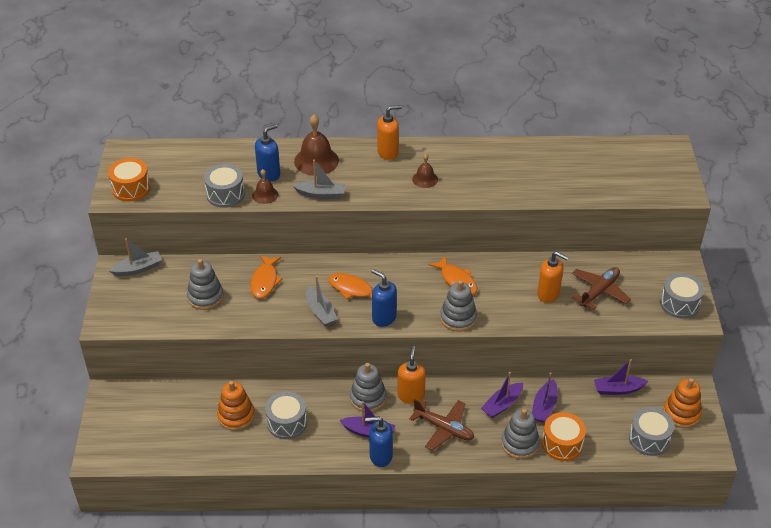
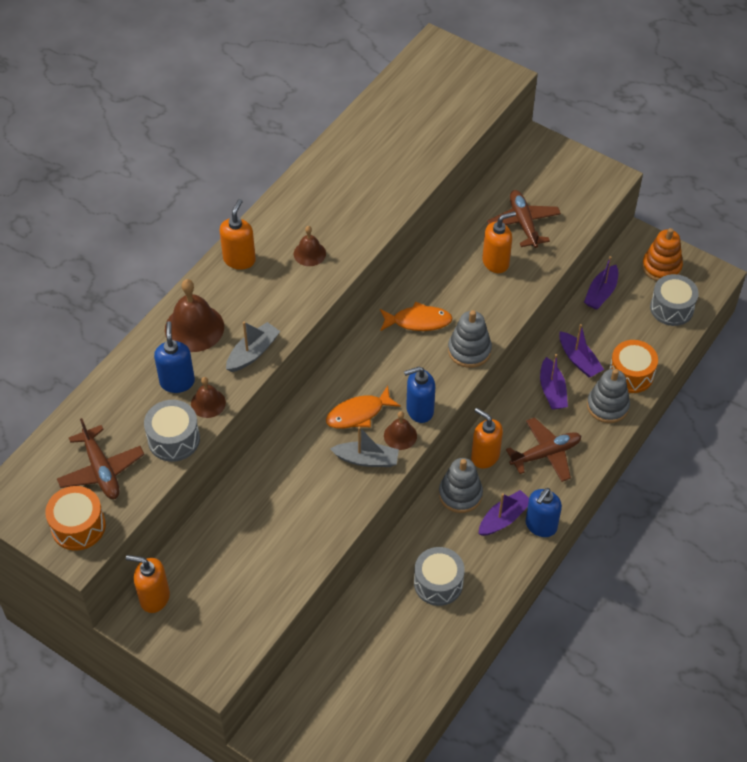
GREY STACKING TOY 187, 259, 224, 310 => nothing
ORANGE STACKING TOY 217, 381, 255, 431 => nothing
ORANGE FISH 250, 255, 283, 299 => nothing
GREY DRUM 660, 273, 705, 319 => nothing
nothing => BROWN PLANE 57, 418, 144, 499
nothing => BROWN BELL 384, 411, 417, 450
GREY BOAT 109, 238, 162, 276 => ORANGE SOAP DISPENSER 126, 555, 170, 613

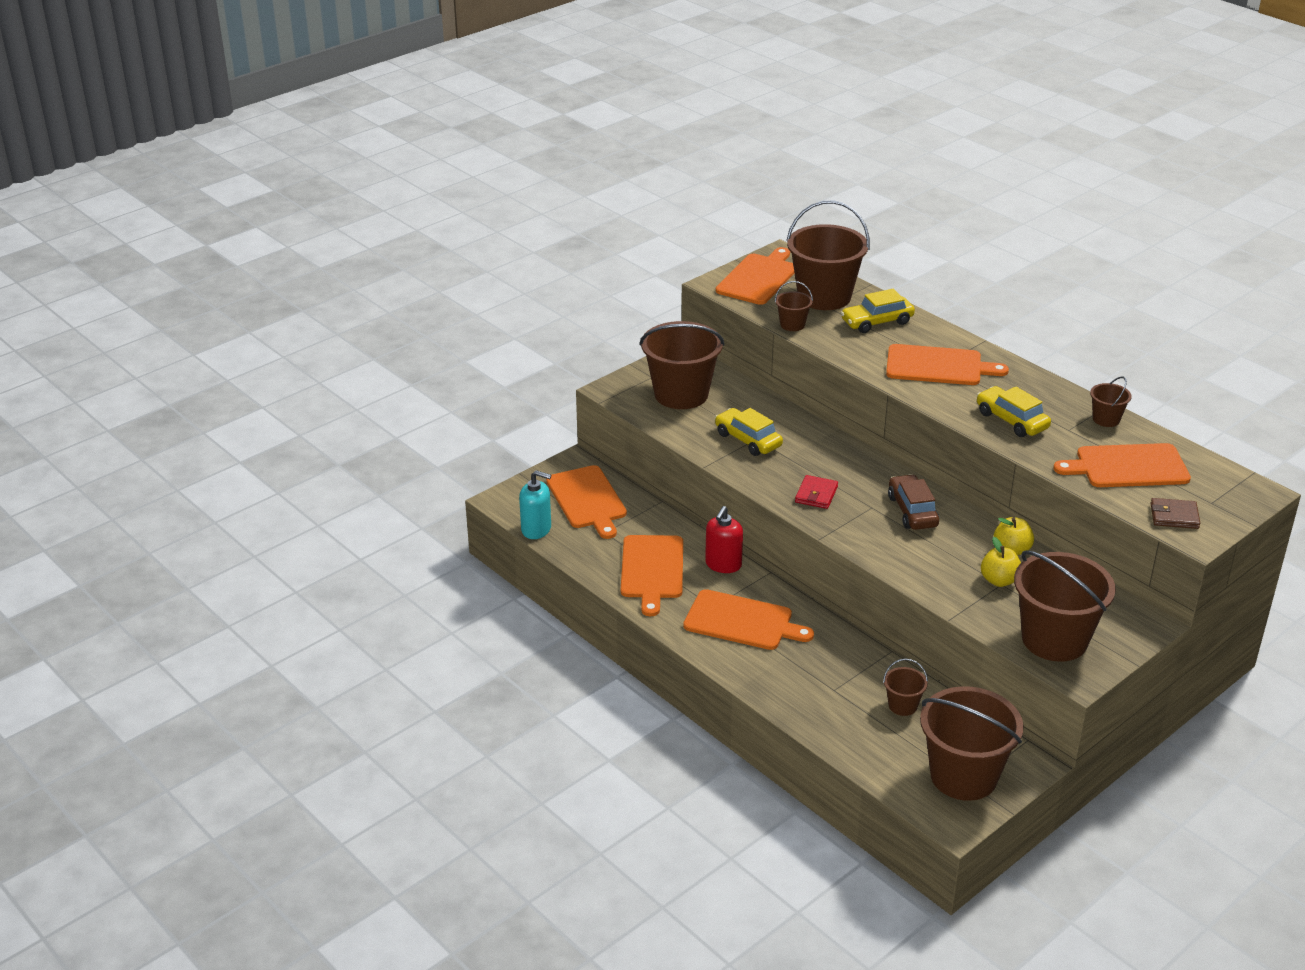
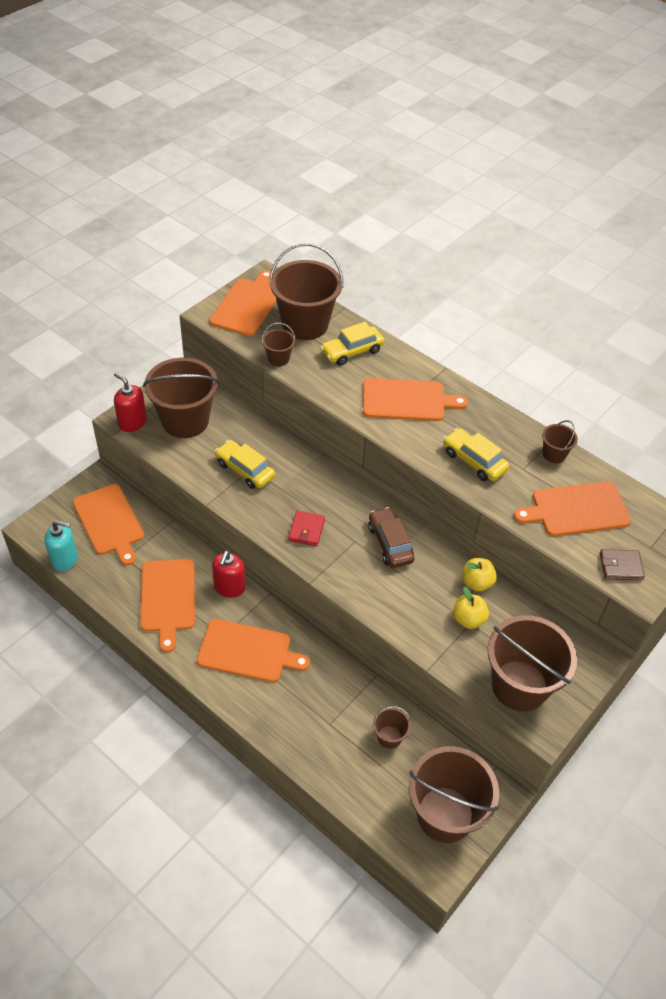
nothing => RED SOAP DISPENSER 114, 373, 147, 432

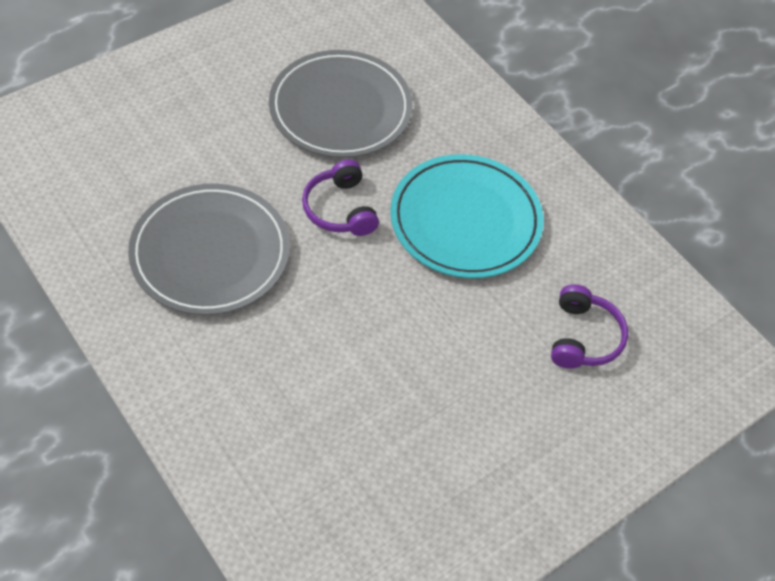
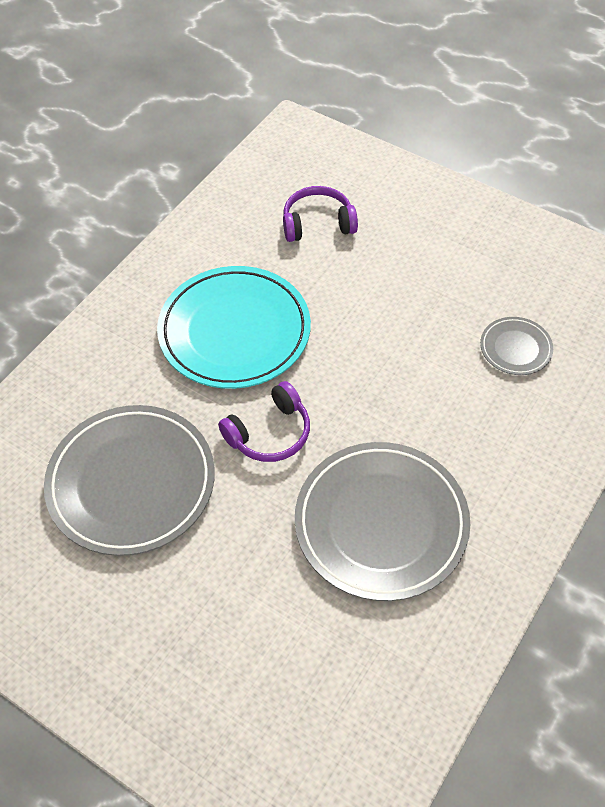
nothing => GREY PLATE 480, 317, 553, 375

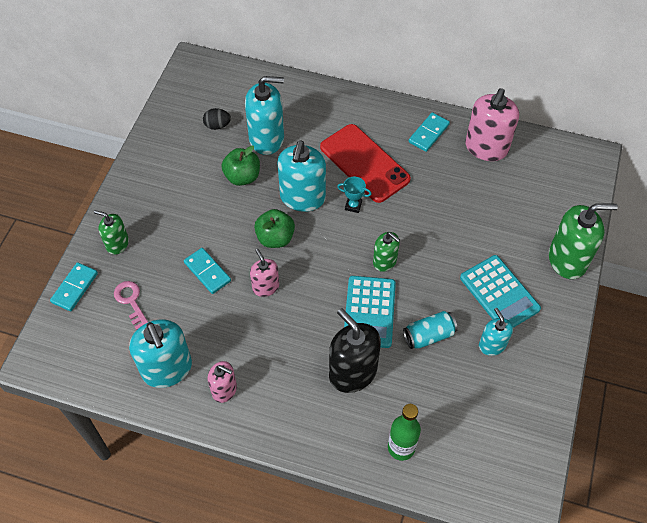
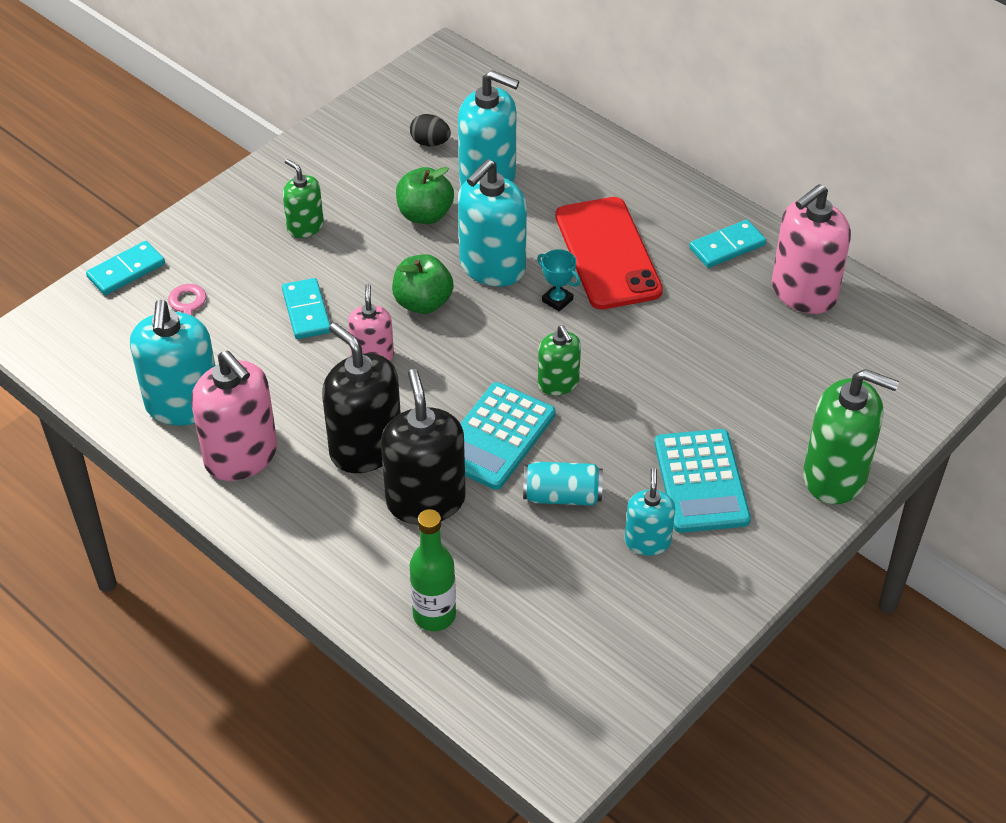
nothing => BLACK SOAP DISPENSER 322, 323, 401, 473
GREEN SOAP DISPENSER 94, 210, 129, 255 => GREEN SOAP DISPENSER 283, 159, 324, 238, shifted
PINK SOAP DISPENSER 208, 361, 237, 403 => PINK SOAP DISPENSER 191, 351, 277, 481, x1.76

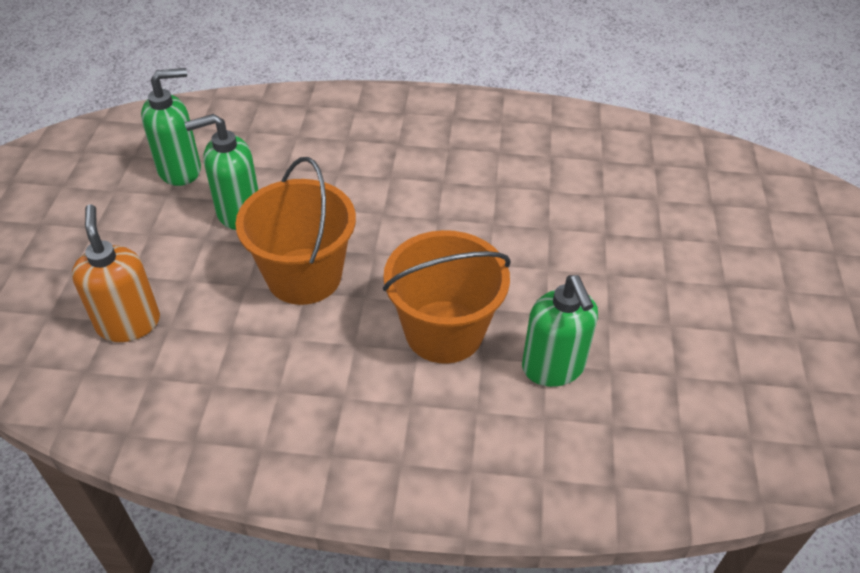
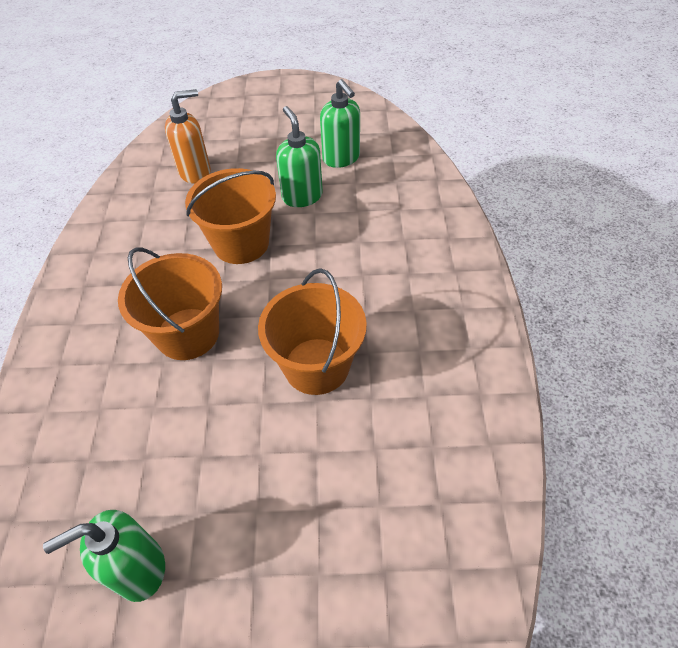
nothing => ORANGE BUCKET 258, 268, 367, 395
GREEN SOAP DISPENSER 522, 275, 598, 387 => GREEN SOAP DISPENSER 43, 510, 165, 602, shifted

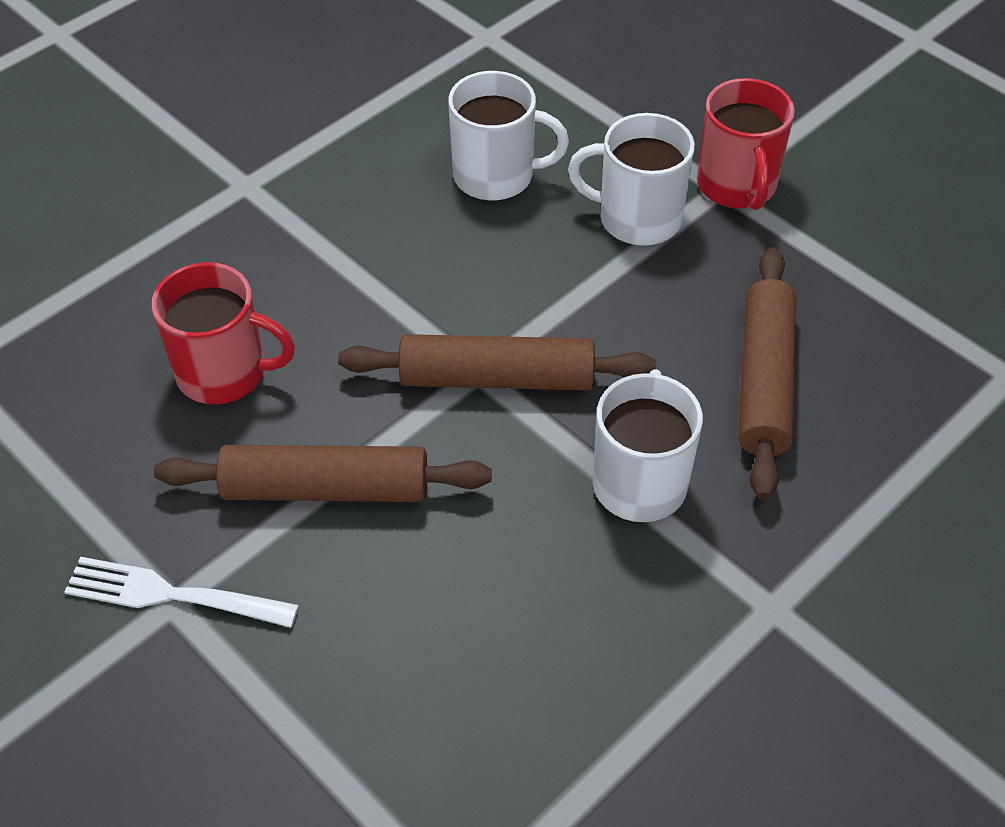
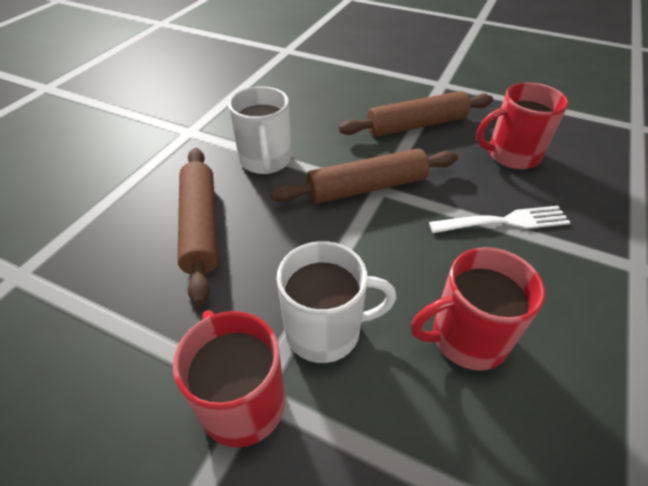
WHITE FORK 64, 557, 299, 628 => WHITE FORK 429, 206, 571, 233, shifted
WHITE MUG 448, 71, 569, 201 => RED MUG 411, 247, 545, 370

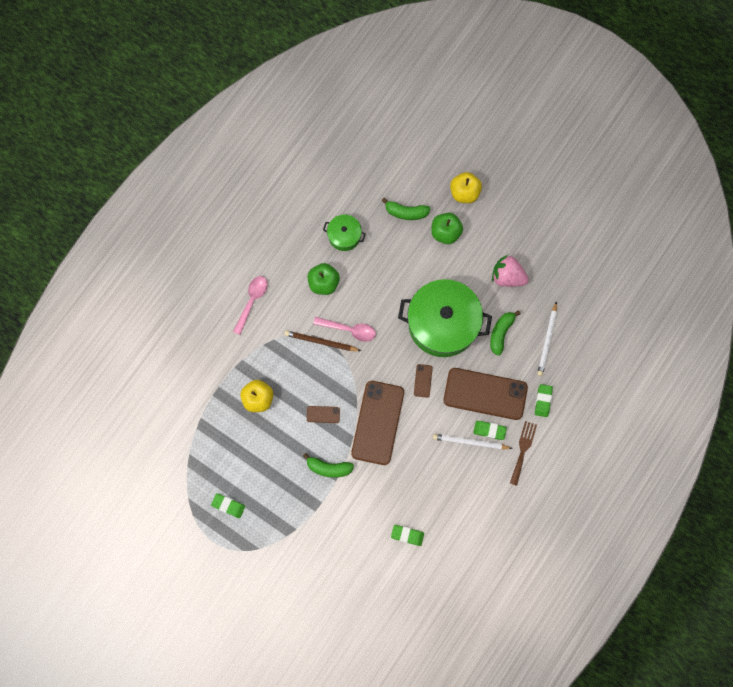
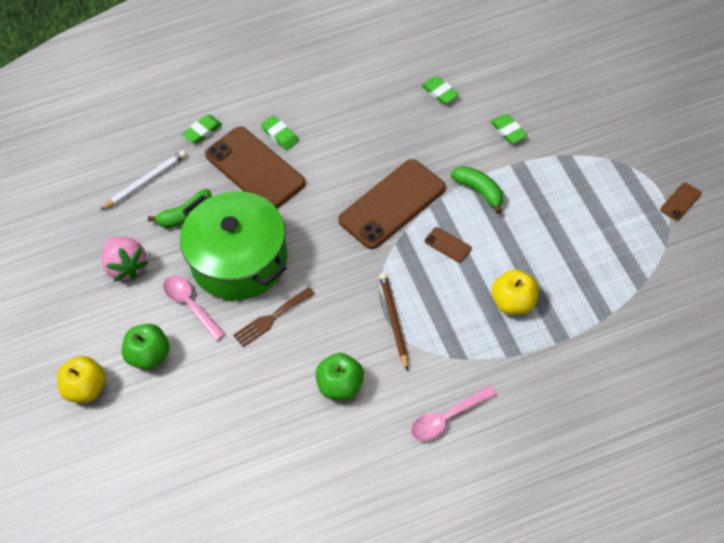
GREEN POT 323, 215, 366, 251 => nothing
GREEN BANANA 381, 198, 430, 220 => nothing
WHITE PENCIL 433, 434, 513, 450 => nothing
GREEN ERASER 211, 493, 245, 518 => GREEN ERASER 491, 114, 527, 144, shifted
PINK SPOON 313, 317, 376, 342 => PINK SPOON 163, 275, 225, 341, shifted
BROWN PHONE 414, 364, 433, 398 => BROWN PHONE 660, 182, 701, 221, shifted
BROWN FORK 510, 421, 537, 486 => BROWN FORK 233, 287, 315, 347, shifted
BROWN PENCIL 285, 331, 361, 351 => BROWN PENCIL 379, 273, 408, 371, 150 degrees counterclockwise

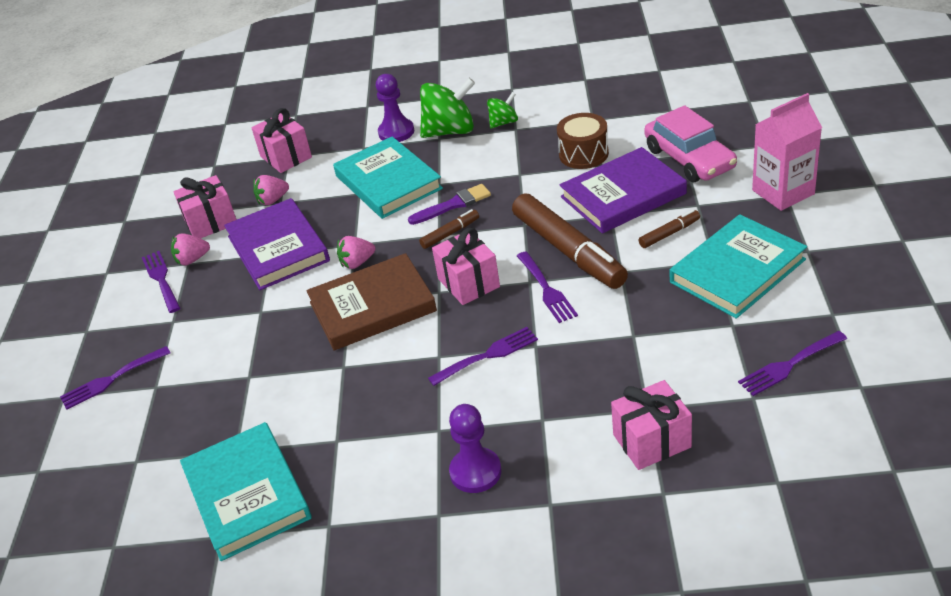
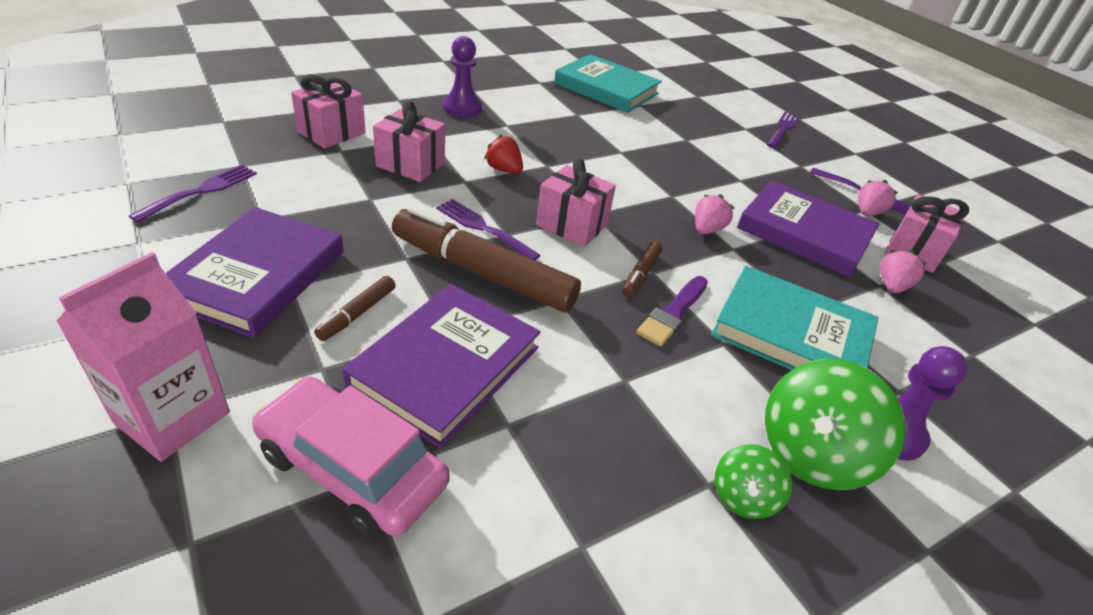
BROWN BOOK 306, 253, 437, 350 => nothing
BROWN DRUM 557, 113, 609, 169 => nothing
PINK GIFT 252, 108, 312, 173 => PINK GIFT 373, 101, 445, 182, shifted
PURPLE FORK 428, 327, 538, 386 => RED STRAWBERRY 484, 134, 523, 174
TURQUOISE BOOK 670, 214, 807, 319 => PURPLE BOOK 166, 207, 343, 338

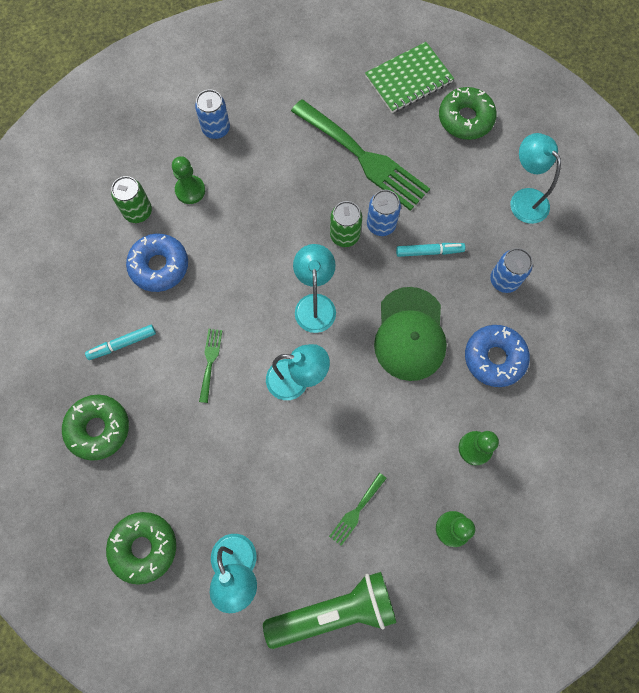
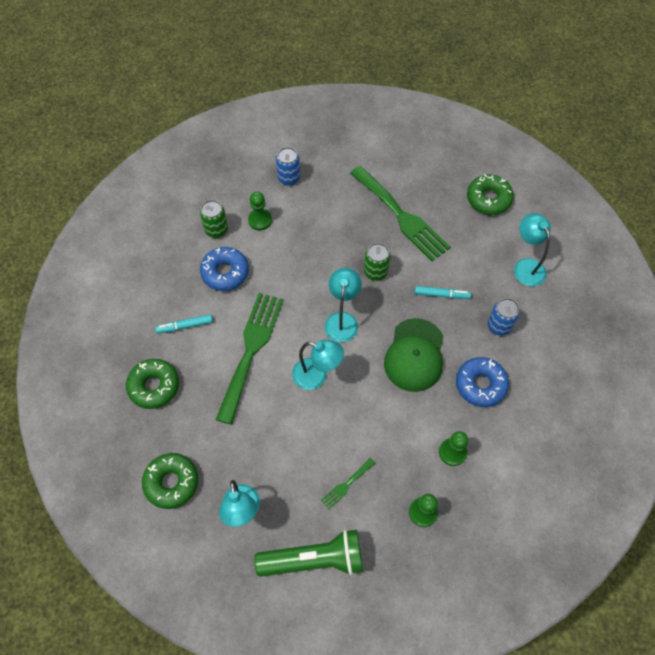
GREEN NOTEBOOK 365, 42, 454, 113 => nothing
BLUE CAN 367, 190, 401, 236 => nothing
GREEN FORK 199, 329, 223, 403 => GREEN FORK 216, 293, 283, 425, x2.34

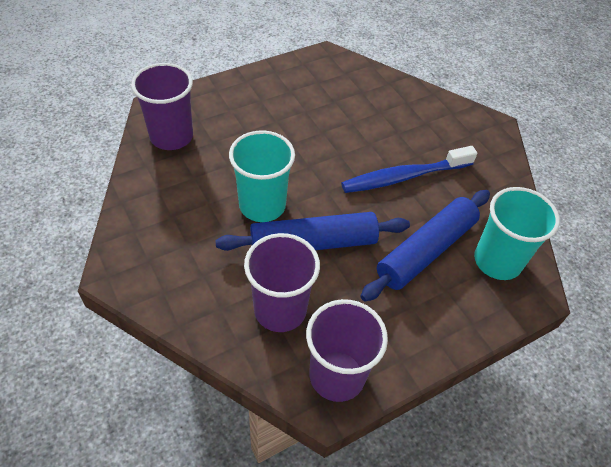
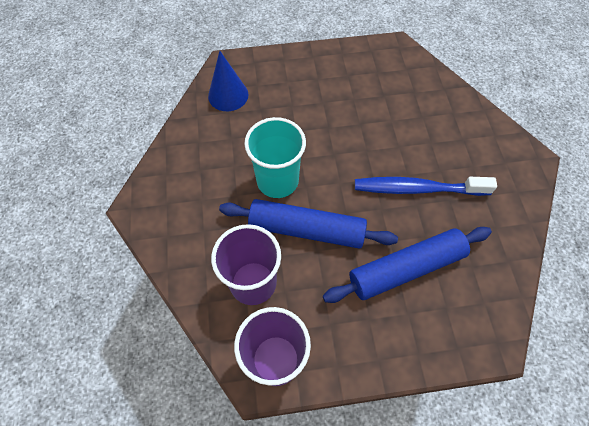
TURQUOISE CUP 474, 187, 560, 280 => nothing
PURPLE CUP 131, 63, 193, 150 => BLUE CONE 208, 51, 249, 111

